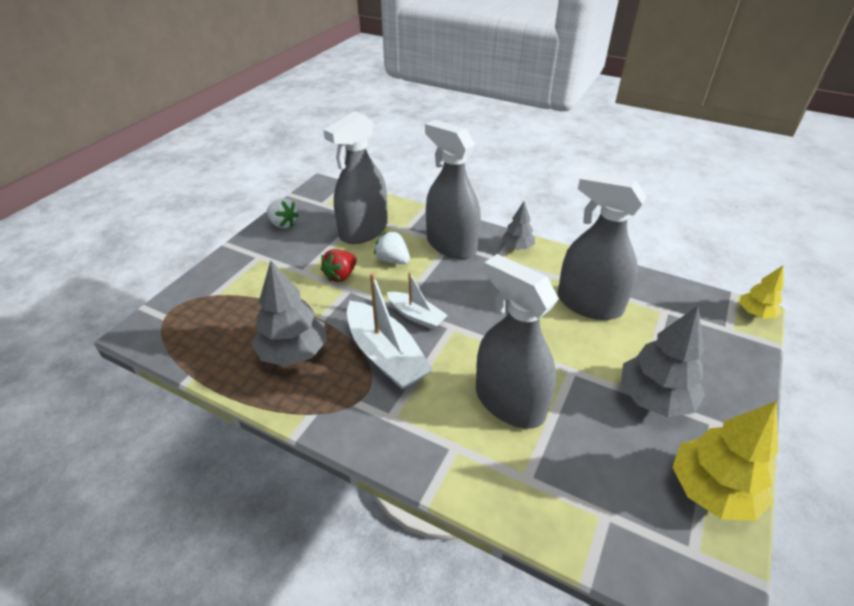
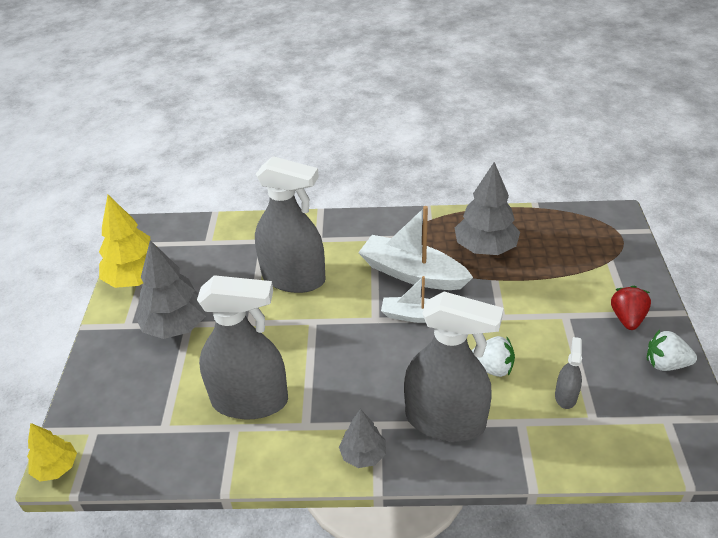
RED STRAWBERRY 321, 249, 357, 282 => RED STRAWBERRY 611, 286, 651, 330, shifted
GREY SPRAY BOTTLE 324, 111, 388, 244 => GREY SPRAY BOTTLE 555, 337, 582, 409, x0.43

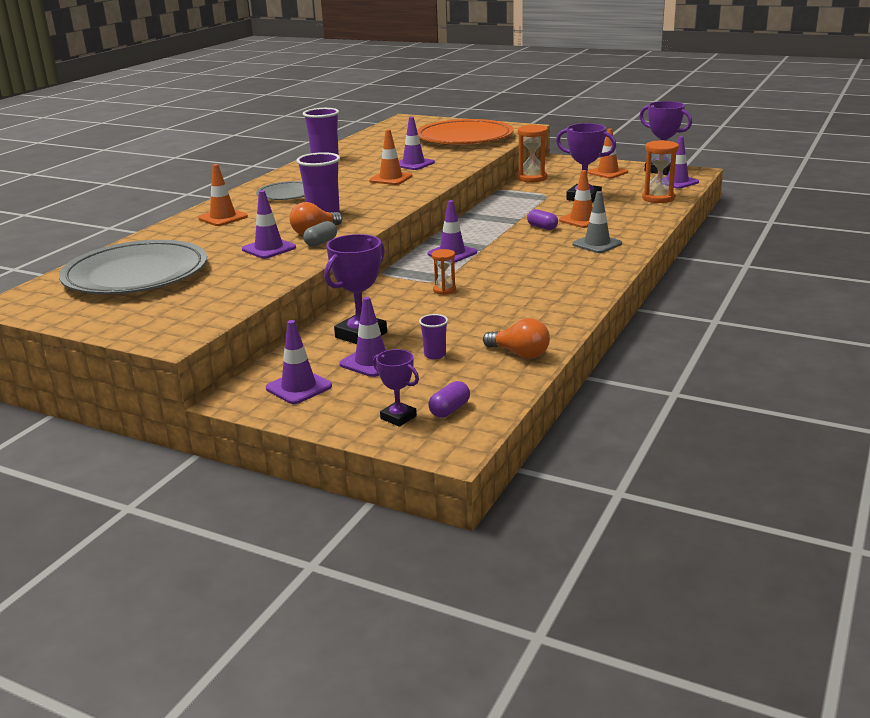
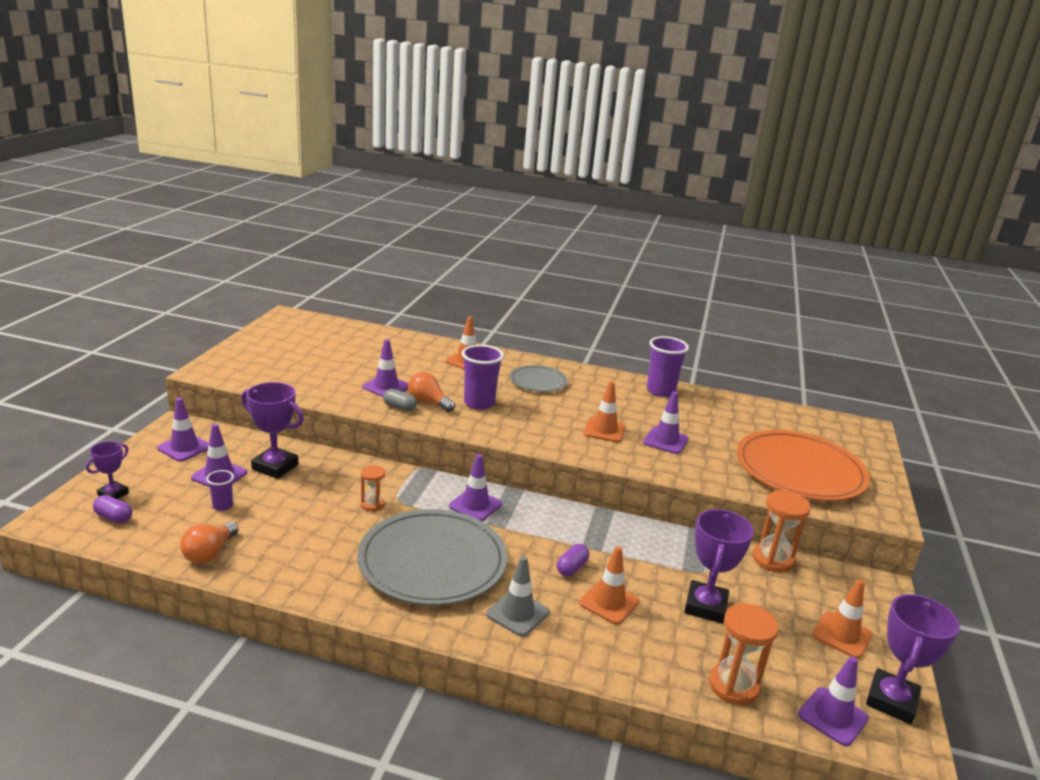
GREY PLATE 59, 240, 207, 294 => GREY PLATE 357, 509, 507, 606, shifted

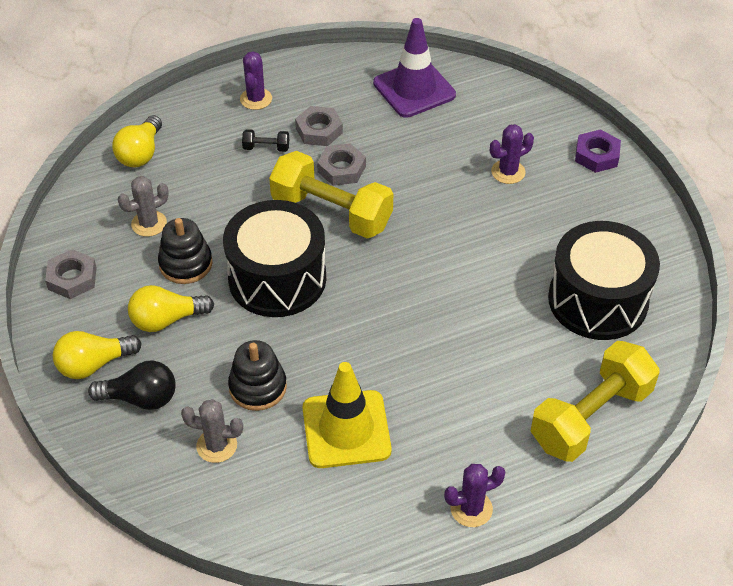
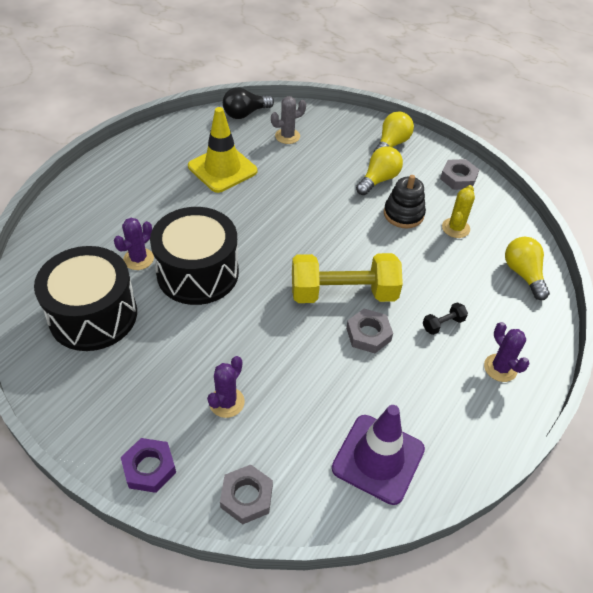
BLACK STACKING TOY 228, 340, 287, 411 => nothing
YELLOW DUMBBELL 530, 341, 659, 462 => nothing
BLACK LIGHT BULB 88, 361, 176, 410 => BLACK LIGHT BULB 223, 87, 274, 119, shifted
BLACK DRUM 223, 200, 326, 317 => BLACK DRUM 150, 207, 239, 305, shifted
GREY NUT 295, 106, 343, 146 => GREY NUT 220, 465, 273, 524, shifted
PURPLE CACTUS 444, 464, 506, 527 => PURPLE CACTUS 114, 218, 154, 270, shifted
GREY CACTUS 118, 176, 169, 237 => YELLOW CACTUS 442, 185, 475, 238

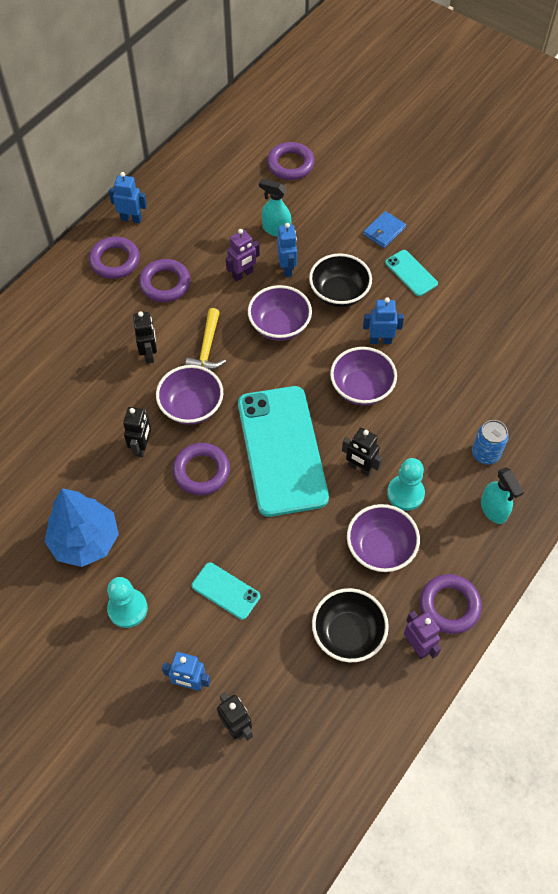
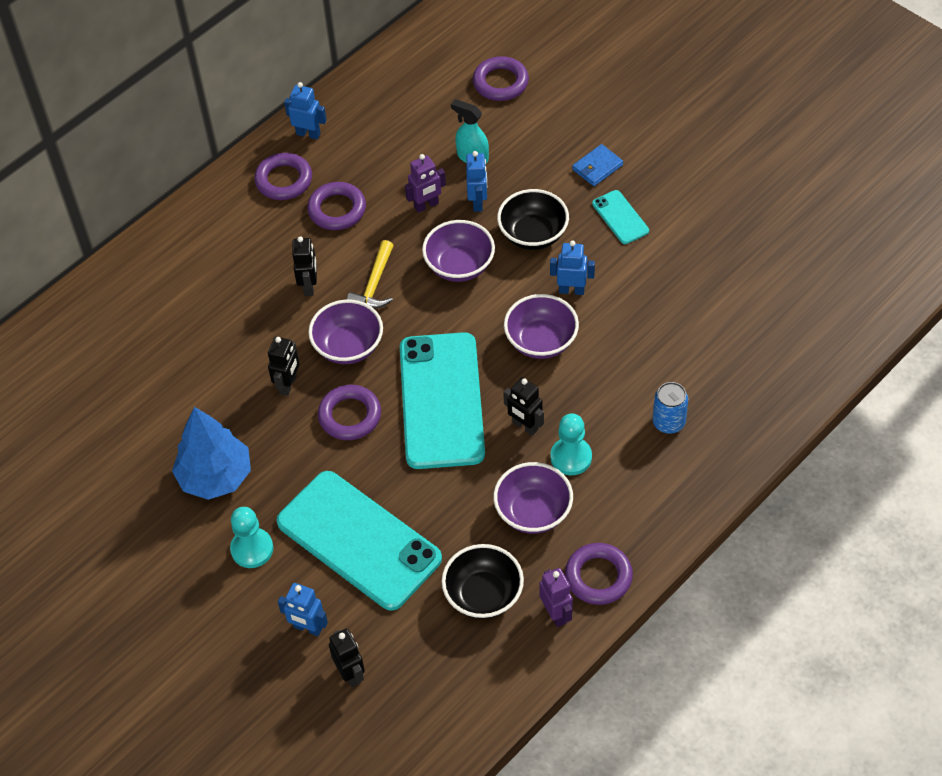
TURQUOISE SPRAY BOTTLE 481, 467, 524, 524 => nothing
TURQUOISE PHONE 192, 562, 260, 620 => TURQUOISE PHONE 277, 471, 442, 611, x2.28

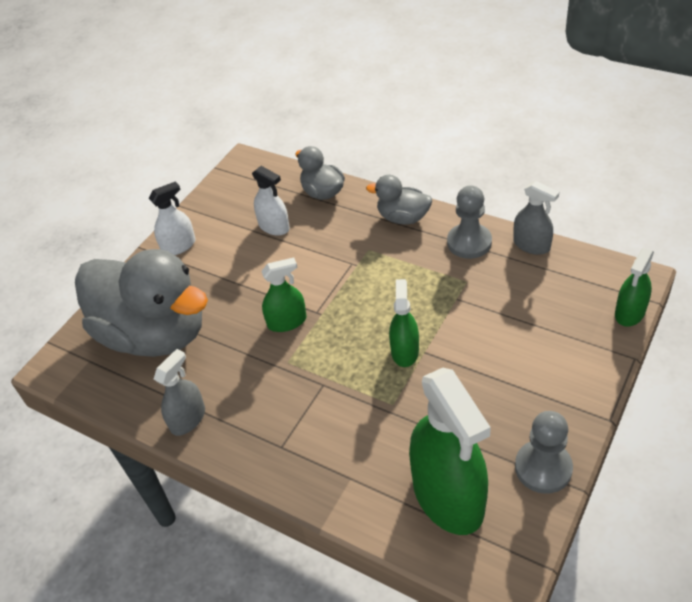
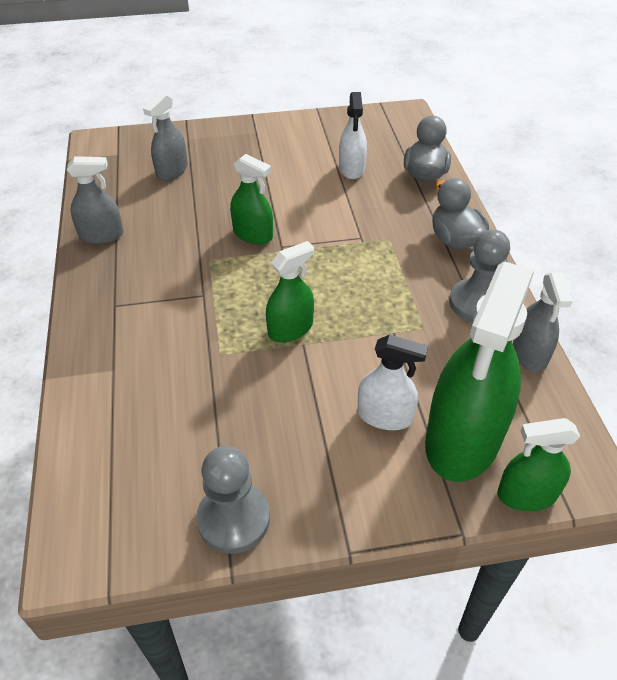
WHITE SPRAY BOTTLE 149, 181, 195, 255 => WHITE SPRAY BOTTLE 358, 334, 428, 430, shifted
GREEN SPRAY BOTTLE 409, 368, 491, 535 => GREEN SPRAY BOTTLE 425, 261, 534, 482, shifted
GREY DUCK 75, 249, 208, 357 => GREY SPRAY BOTTLE 143, 93, 188, 181

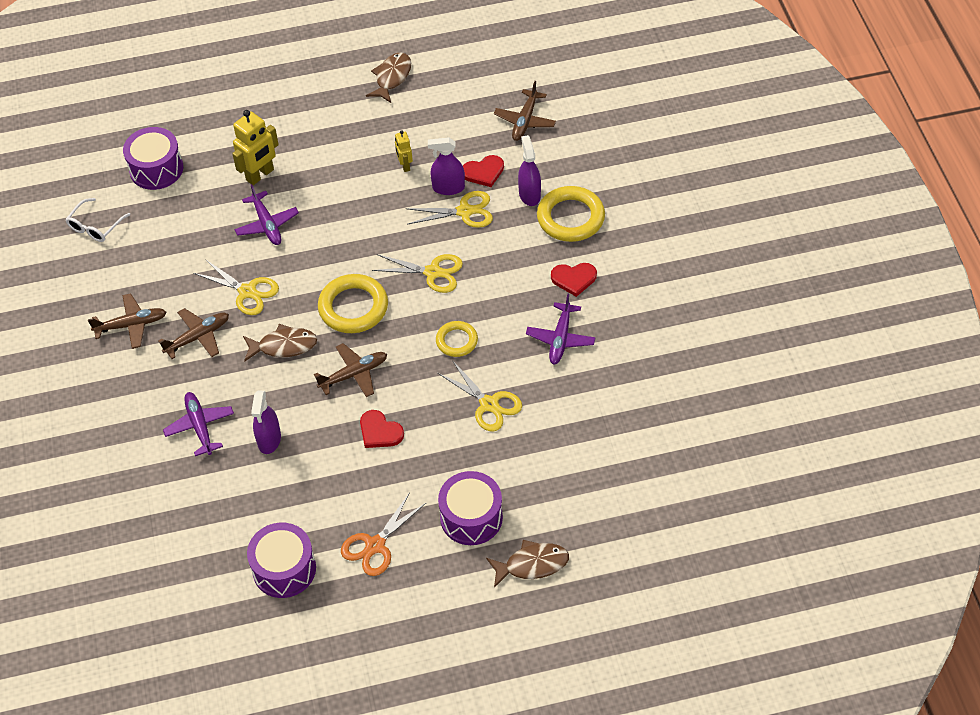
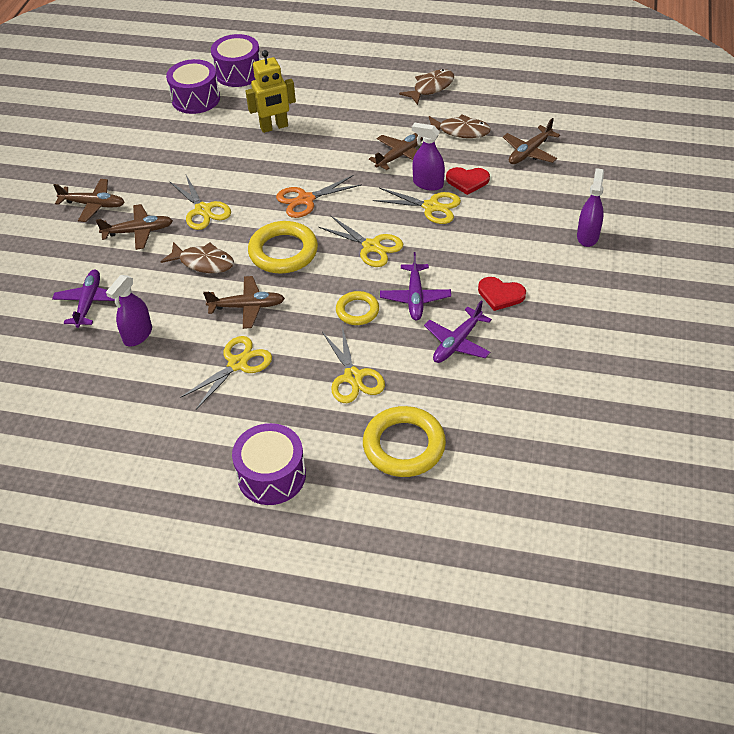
WHITE GLASSES 65, 198, 130, 242 => nothing
PURPLE PLANE 235, 184, 299, 245 => PURPLE PLANE 380, 252, 451, 321, shifted
PURPLE DRUM 247, 523, 316, 598 => PURPLE DRUM 211, 34, 260, 87, shifted
ORANGE SCISSORS 341, 492, 426, 576 => ORANGE SCISSORS 276, 175, 362, 218, shifted
BROWN FISH 486, 540, 569, 588 => BROWN FISH 429, 114, 491, 138, shifted
PURPLE SPRAY BOTTLE 518, 135, 541, 206 => PURPLE SPRAY BOTTLE 577, 168, 604, 247, shifted
YELLOW RING 537, 186, 605, 242 => YELLOW RING 363, 406, 446, 477, shifted
RED HEART 360, 410, 404, 448 => YELLOW SCISSORS 180, 336, 272, 409
YELLOW ROBOT 395, 130, 413, 172 => BROWN PLANE 369, 133, 423, 170

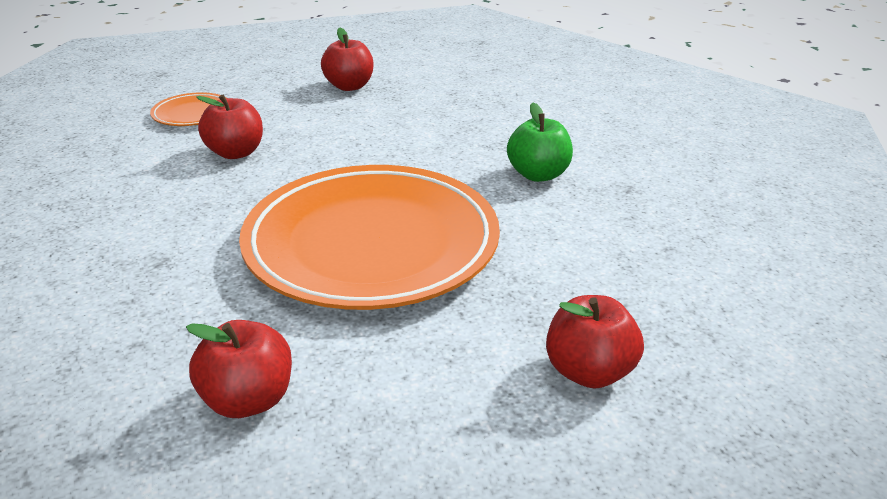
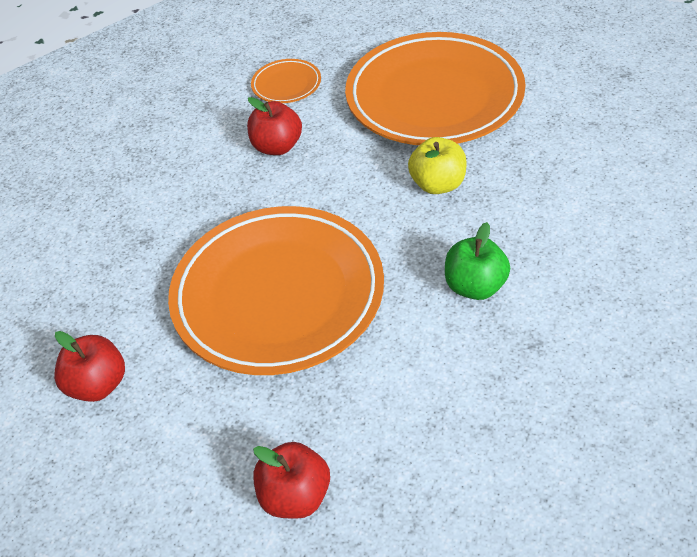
nothing => YELLOW APPLE 408, 137, 467, 194
RED APPLE 321, 27, 373, 91 => ORANGE PLATE 345, 32, 525, 145

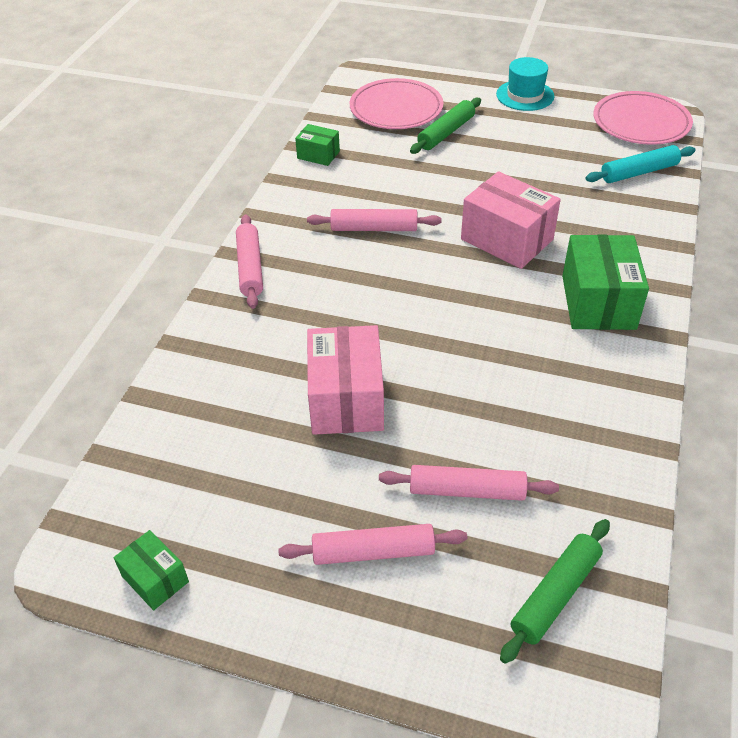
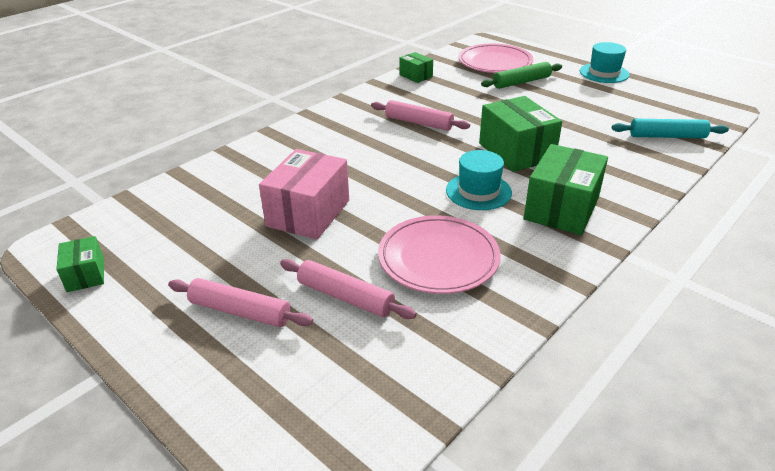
PINK ROLLING PIN 236, 215, 263, 309 => nothing
GREEN ROLLING PIN 500, 519, 610, 664 => nothing
nothing => TURQUOISE HAT 446, 150, 512, 210
PINK PLATE 593, 91, 693, 145 => PINK PLATE 378, 215, 501, 294, shifted
PINK BOX 461, 171, 561, 269 => GREEN BOX 479, 96, 562, 172

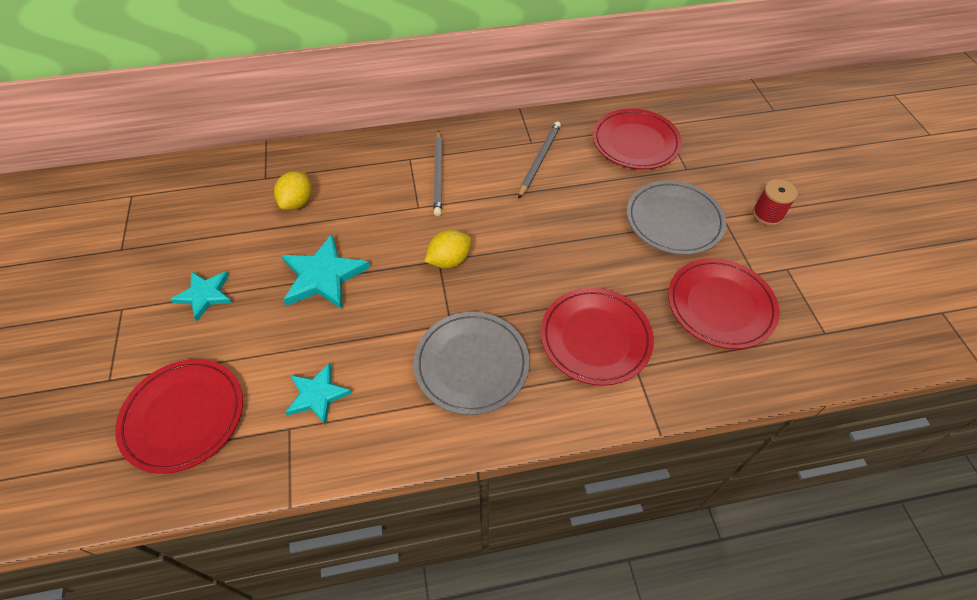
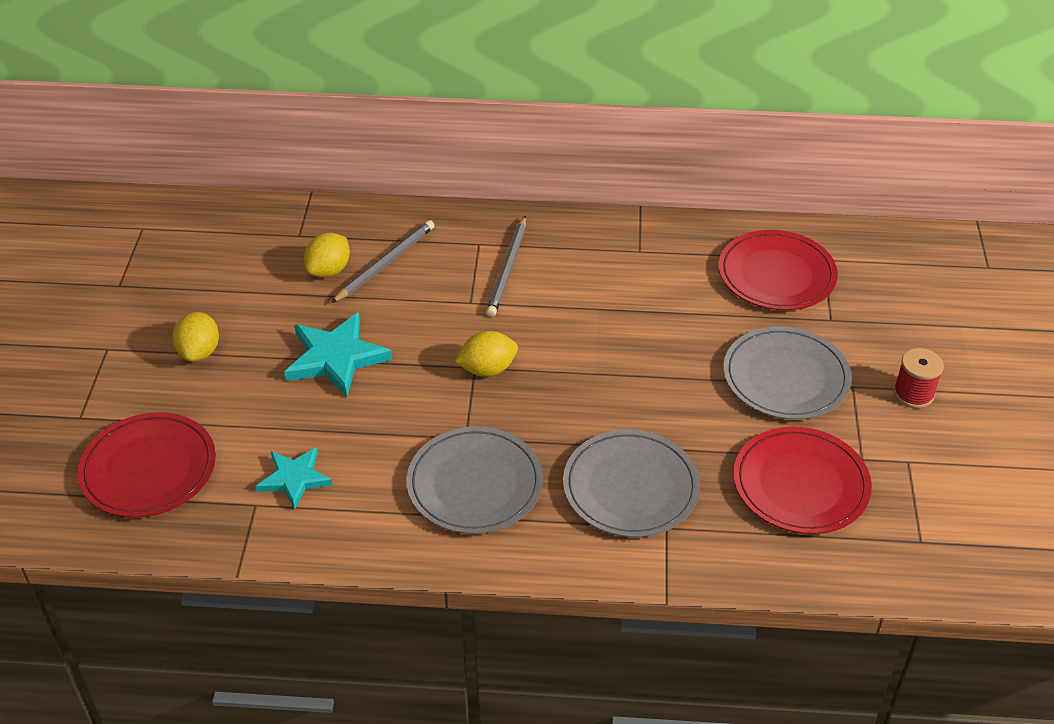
GREY PENCIL 518, 121, 561, 199 => GREY PENCIL 331, 220, 435, 303, shifted
TURQUOISE STAR 170, 271, 232, 321 => YELLOW LEMON 172, 312, 219, 362
RED PLATE 541, 288, 654, 386 => GREY PLATE 563, 430, 700, 537

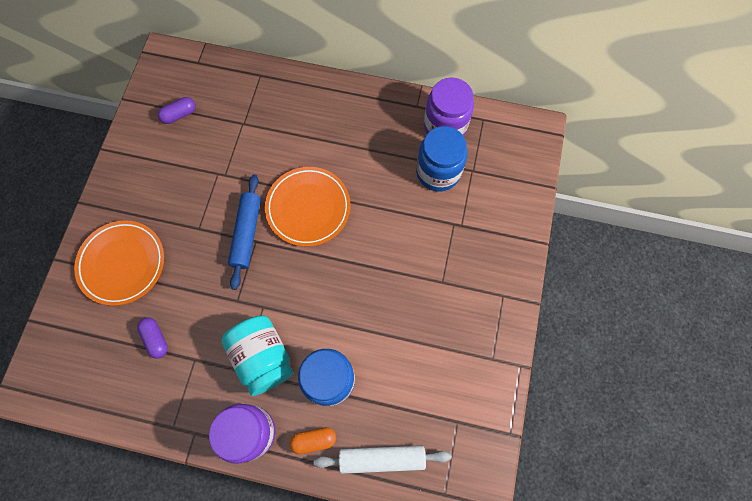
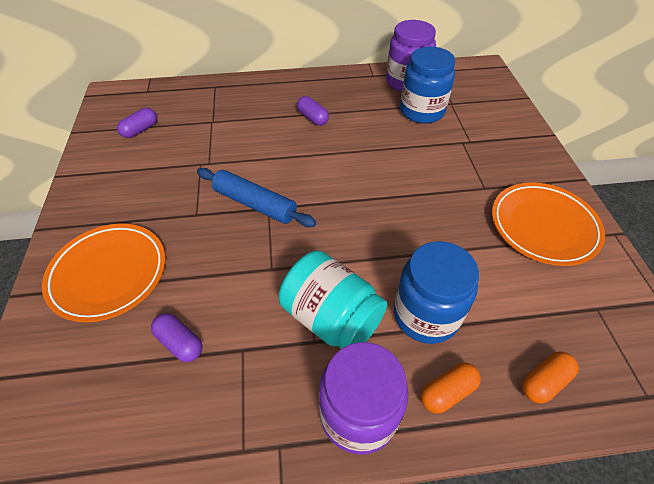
nothing => PURPLE CAPSULE 297, 96, 329, 126
ORANGE PLATE 265, 167, 350, 247 => ORANGE PLATE 492, 183, 605, 266, shifted
WHITE ROLLING PIN 313, 445, 451, 474 => ORANGE CAPSULE 522, 352, 579, 404
BLUE ROLLING PIN 228, 174, 261, 290 => BLUE ROLLING PIN 197, 168, 316, 227, 45 degrees counterclockwise

